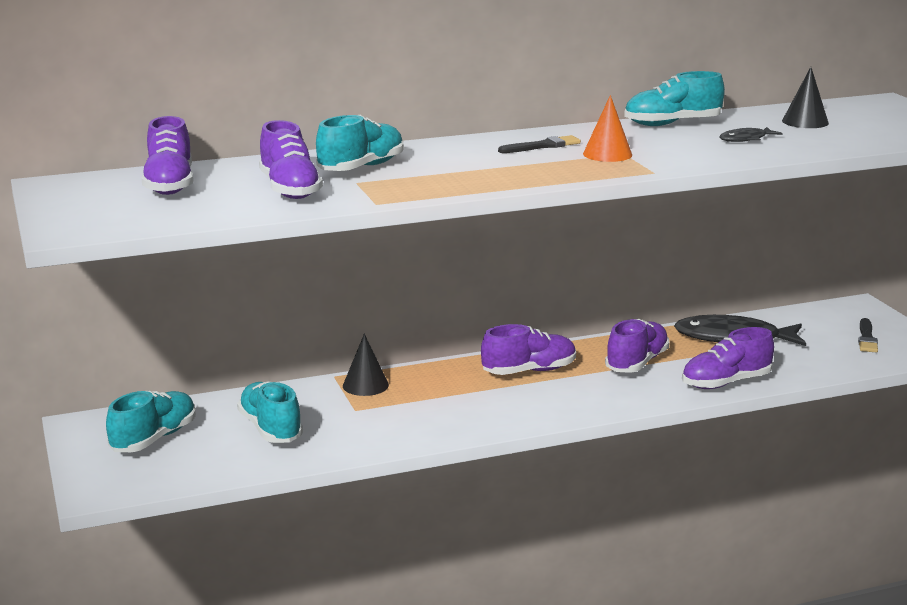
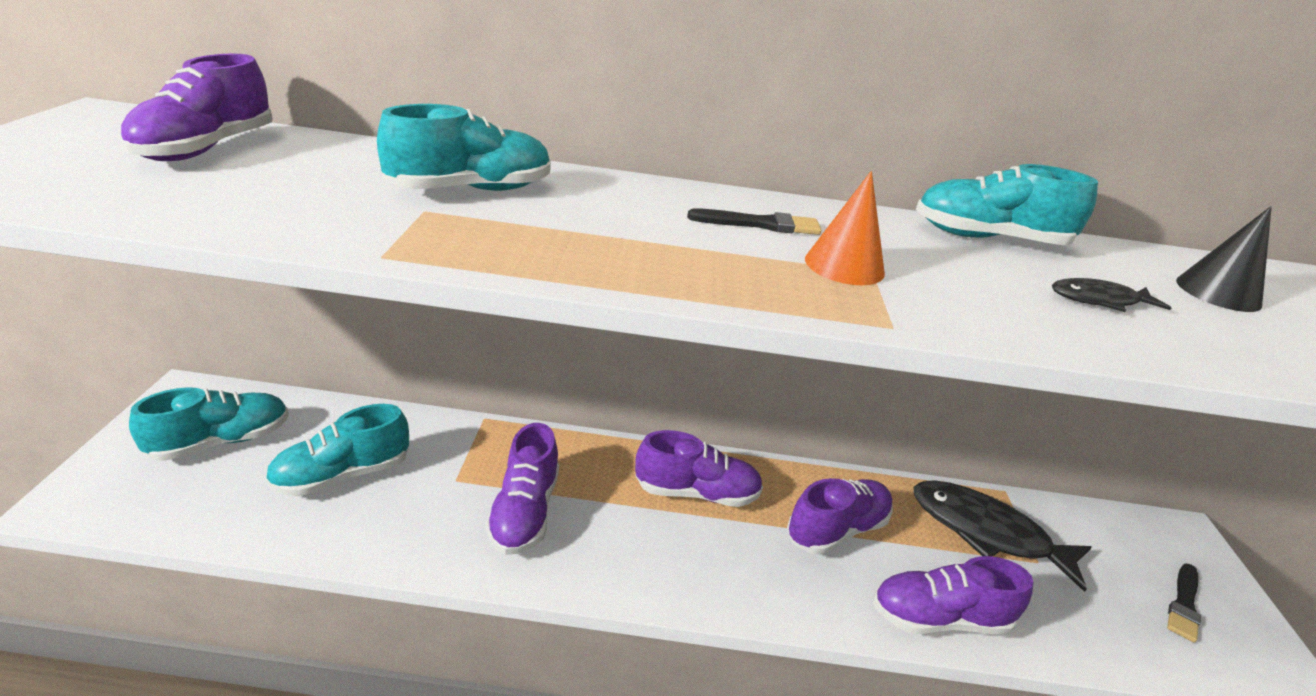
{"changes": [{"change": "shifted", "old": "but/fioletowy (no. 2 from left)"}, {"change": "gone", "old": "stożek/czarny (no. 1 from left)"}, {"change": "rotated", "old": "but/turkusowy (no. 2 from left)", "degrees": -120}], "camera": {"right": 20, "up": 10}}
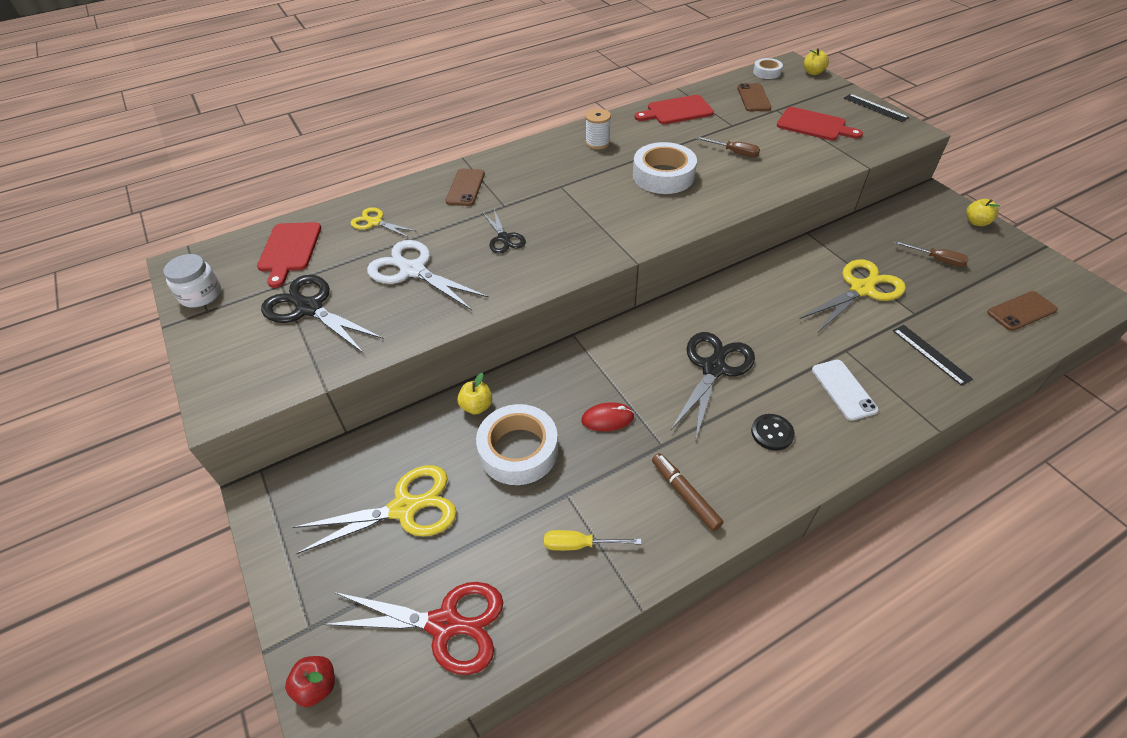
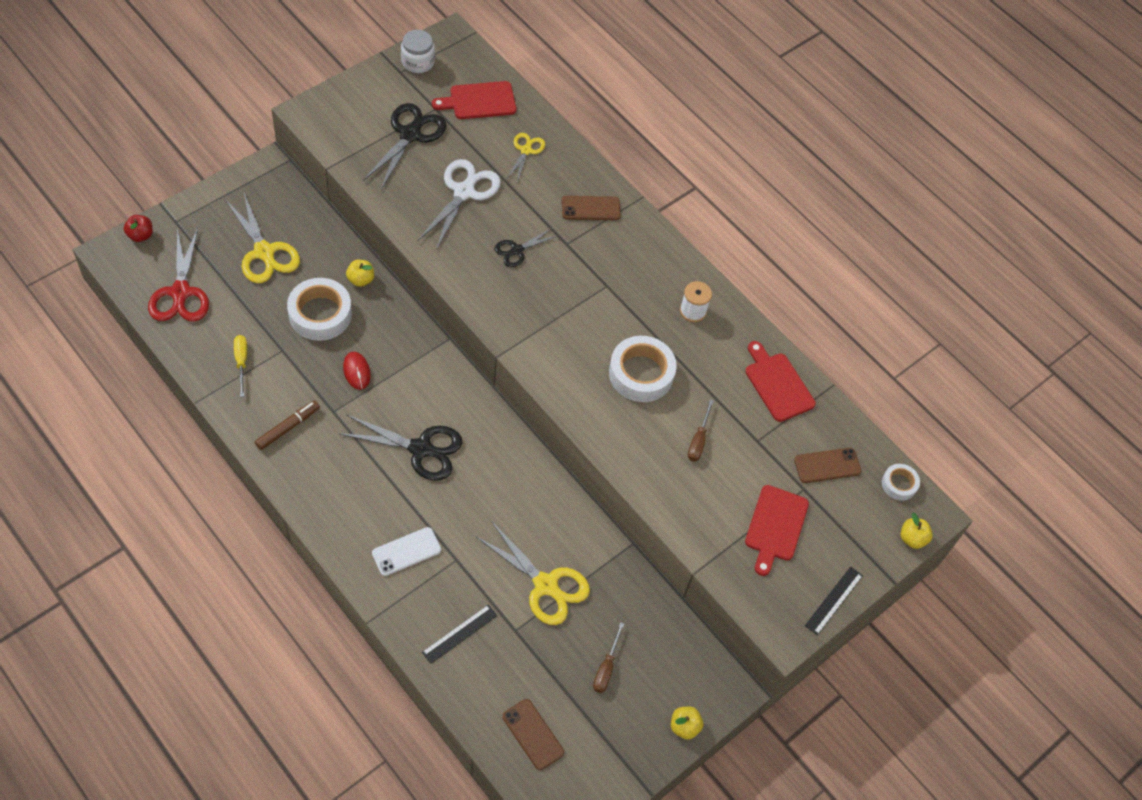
{"changes": [{"change": "gone", "old": "guzik/czarny"}], "camera": {"right": 70, "up": 10}}
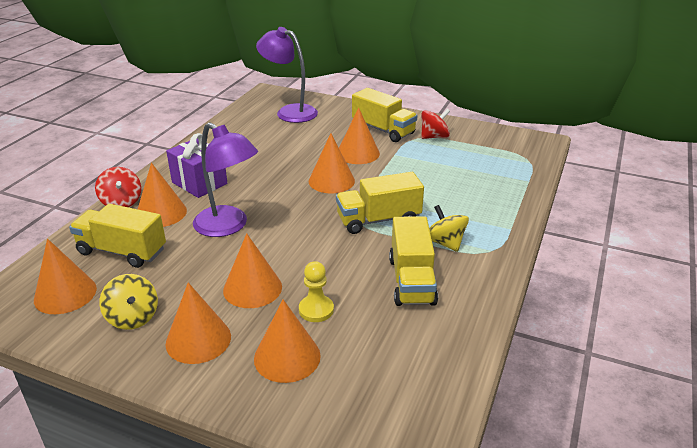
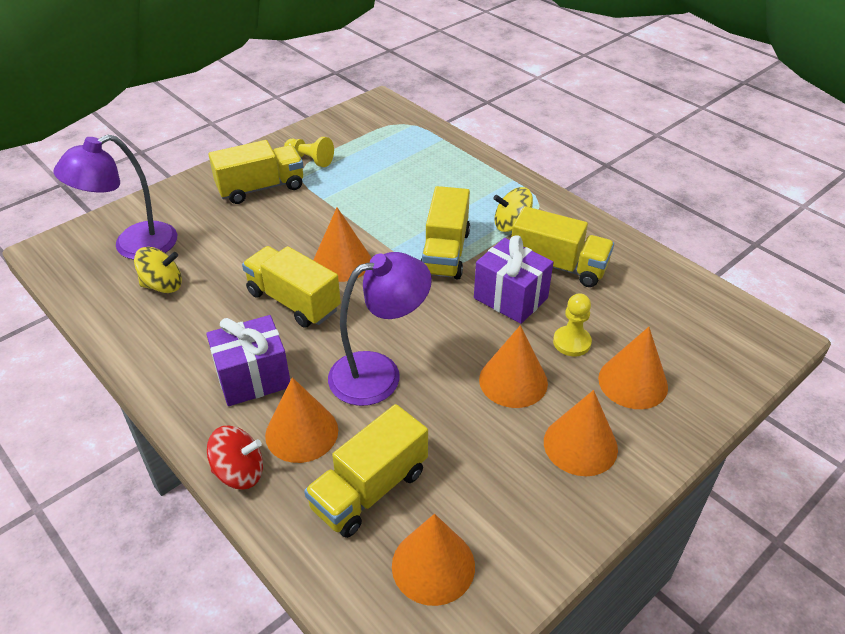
{"changes": [{"change": "gone", "old": "stożek/pomarańczowy (no. 7 from left)"}, {"change": "swapped", "old": "bączek/czerwony (no. 2 from left)", "new": "pionek/żółty (no. 1 from left)"}, {"change": "shifted", "old": "bączek/żółty (no. 1 from left)"}, {"change": "new", "new": "prezent/fioletowy (no. 2 from left)"}, {"change": "new", "new": "ciężarówka/żółty (no. 2 from left)"}], "camera": {"right": -65, "up": 10}}
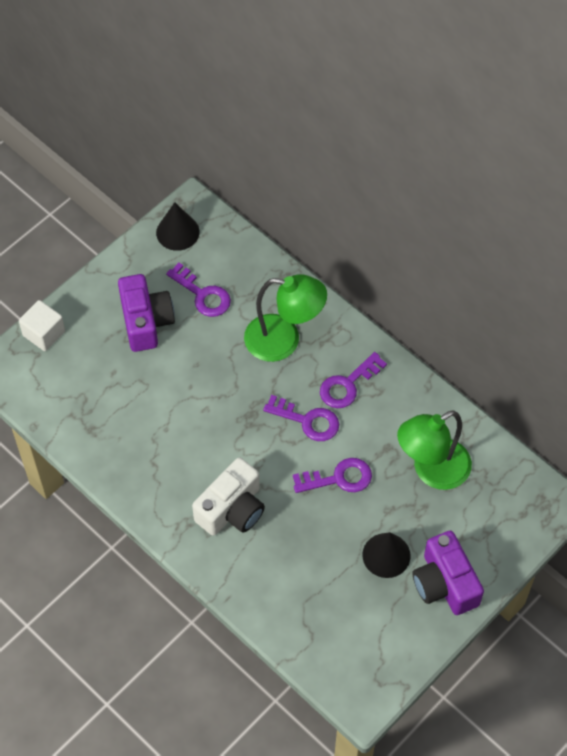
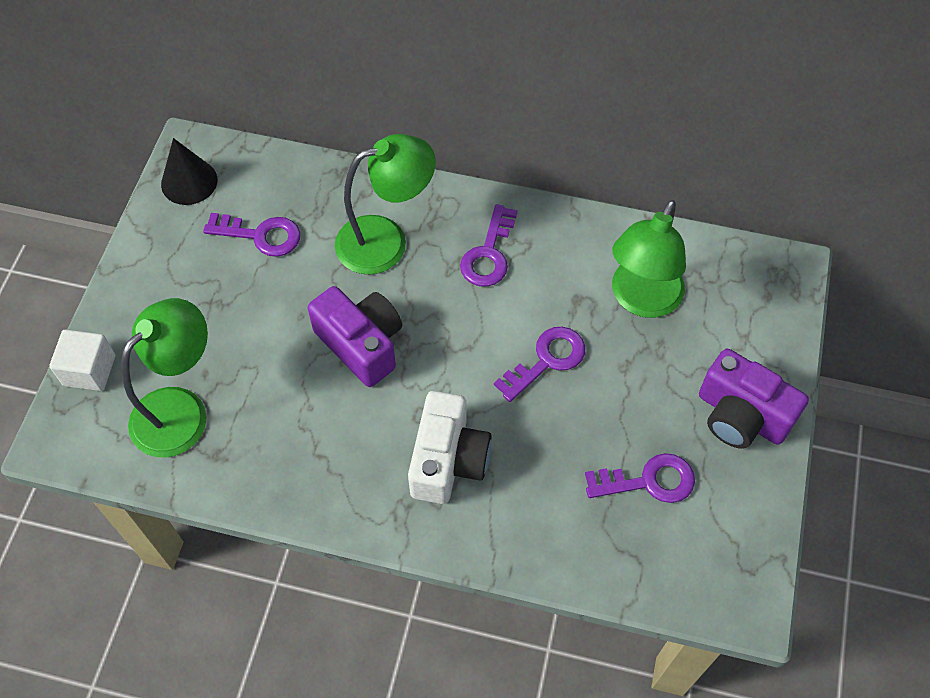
{"changes": [{"change": "shifted", "old": "aparat fotograficzny/fioletowy (no. 1 from left)"}, {"change": "shifted", "old": "klucz/fioletowy (no. 2 from left in the first image)", "new": "klucz/fioletowy (no. 4 from left)"}, {"change": "gone", "old": "stożek/czarny (no. 2 from left)"}, {"change": "new", "new": "lampka/zielony (no. 1 from left)"}], "camera": {"right": -30, "up": 0}}
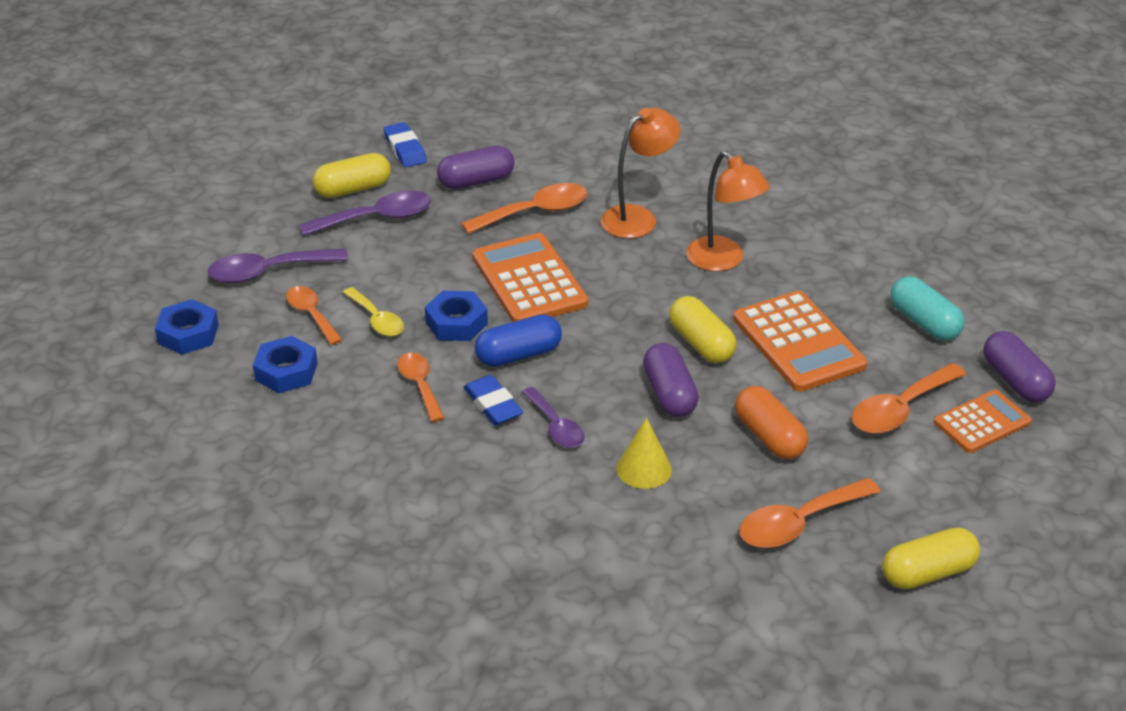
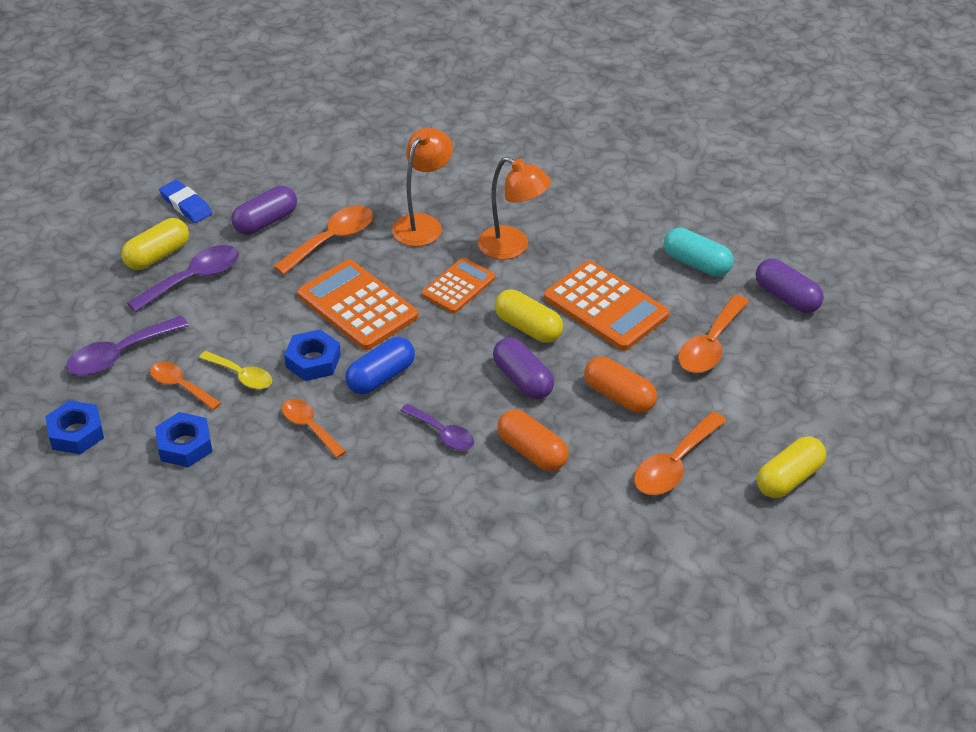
{"changes": [{"change": "gone", "old": "gumka do mazania/niebieski (no. 2 from left)"}, {"change": "shifted", "old": "kalkulator/pomarańczowy (no. 3 from left in the first image)", "new": "kalkulator/pomarańczowy (no. 2 from left)"}, {"change": "swapped", "old": "stożek/żółty", "new": "kapsułka/pomarańczowy (no. 1 from left)"}], "camera": {"right": -20, "up": 5}}
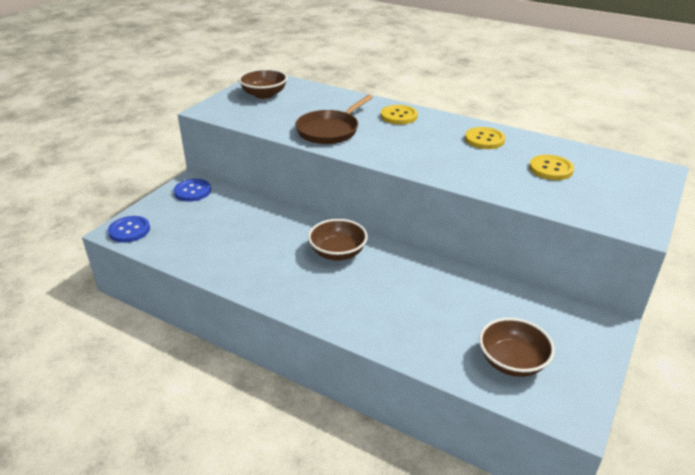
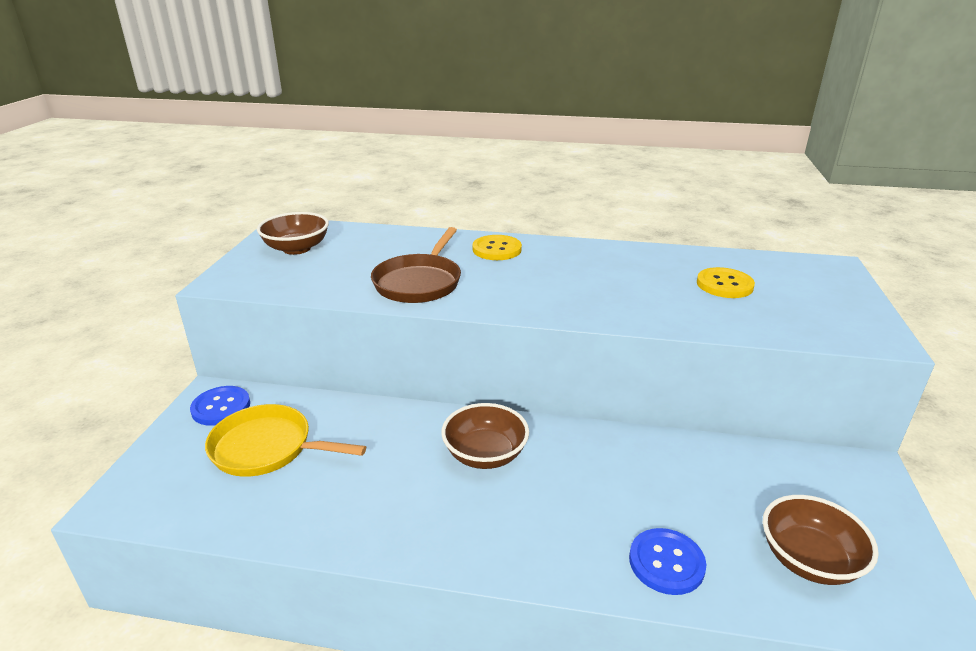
{"changes": [{"change": "gone", "old": "guzik/żółty (no. 2 from left)"}, {"change": "shifted", "old": "guzik/niebieski (no. 1 from left in the first image)", "new": "guzik/niebieski (no. 2 from left)"}, {"change": "new", "new": "patelnia/żółty"}], "camera": {"right": -20, "up": -5}}
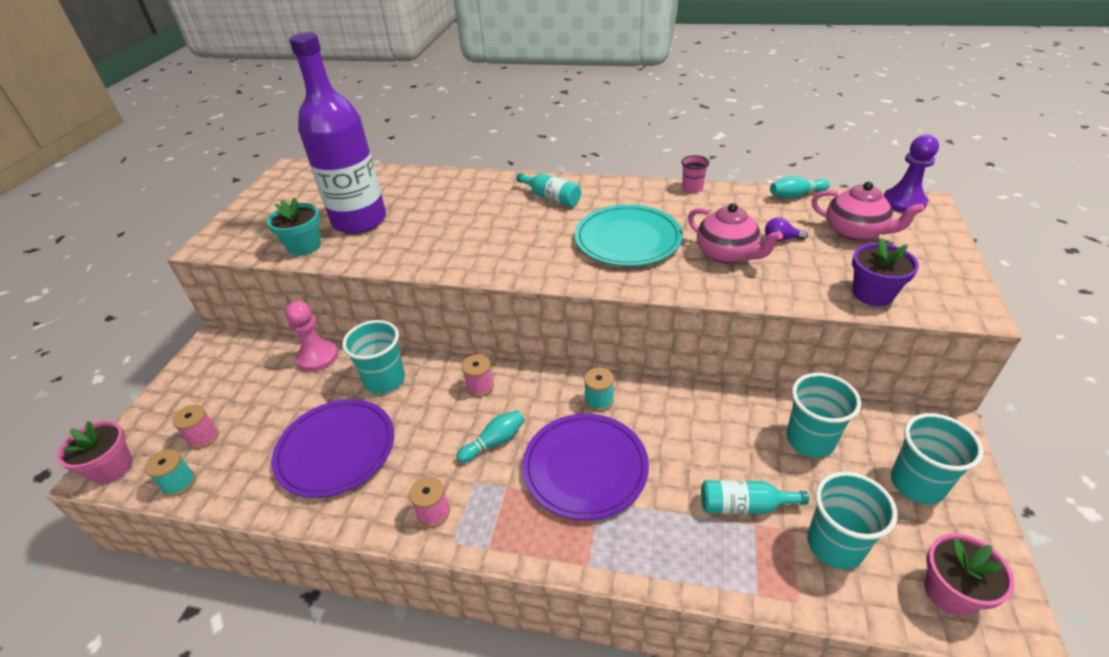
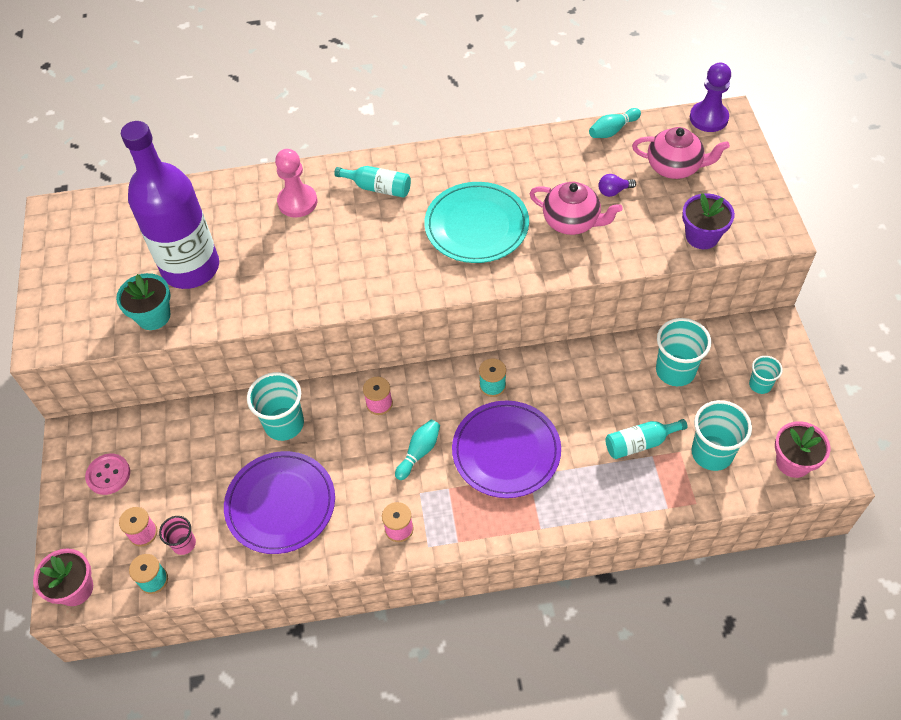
{"changes": [{"change": "shifted", "old": "szklanka/różowy"}, {"change": "shifted", "old": "pionek/różowy"}, {"change": "scaled", "old": "szklanka/turkusowy (no. 4 from left)", "factor": 0.56}, {"change": "new", "new": "guzik/różowy"}], "camera": {"right": -20, "up": 15}}
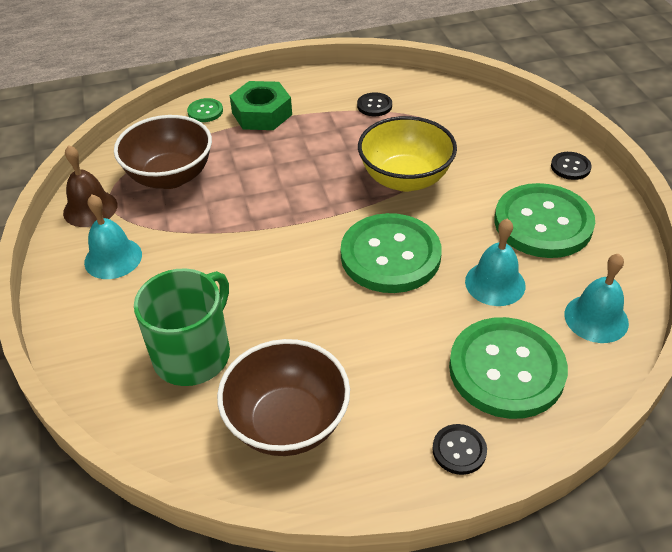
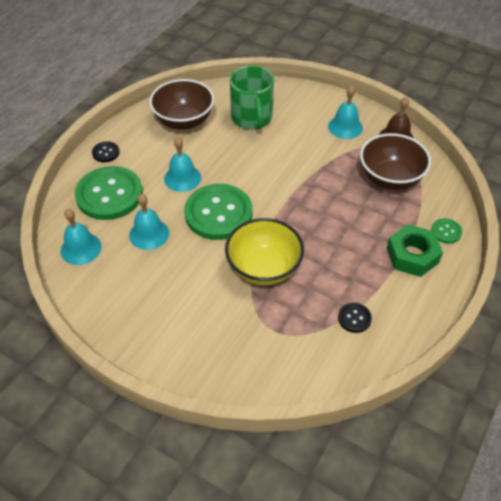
{"changes": [{"change": "gone", "old": "guzik/czarny (no. 3 from left)"}, {"change": "gone", "old": "guzik/zielony (no. 4 from left)"}, {"change": "new", "new": "dzwonek/turkusowy (no. 3 from left)"}], "camera": {"right": 135, "up": 5}}
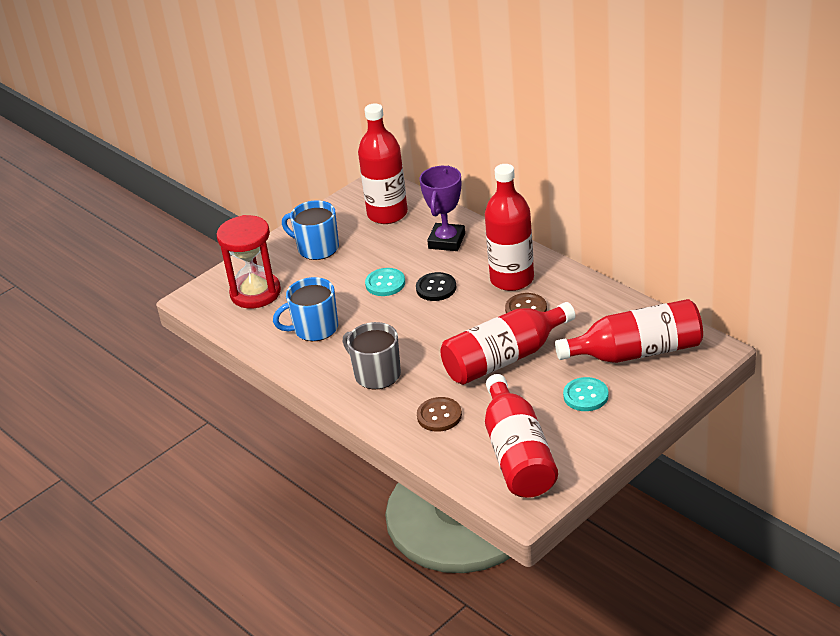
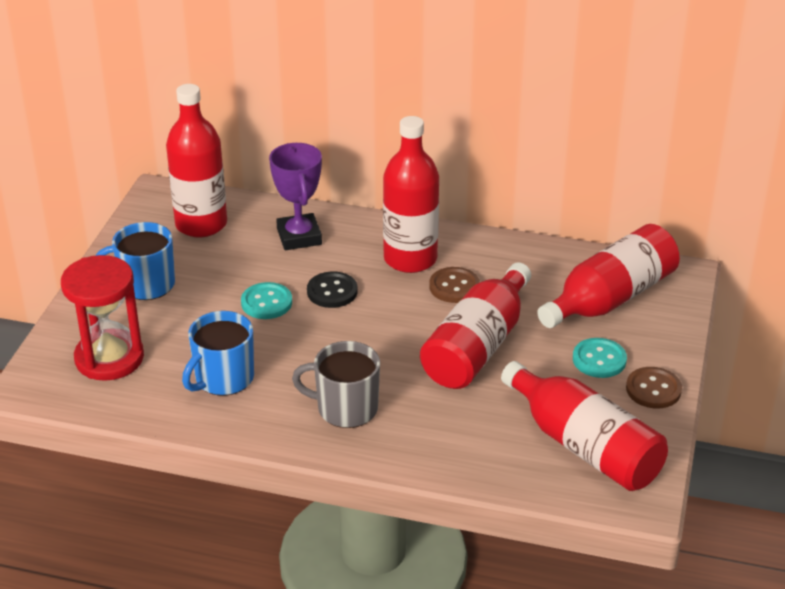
{"changes": [{"change": "shifted", "old": "guzik/brązowy (no. 1 from left in the first image)", "new": "guzik/brązowy (no. 2 from left)"}], "camera": {"right": -35, "up": 0}}
